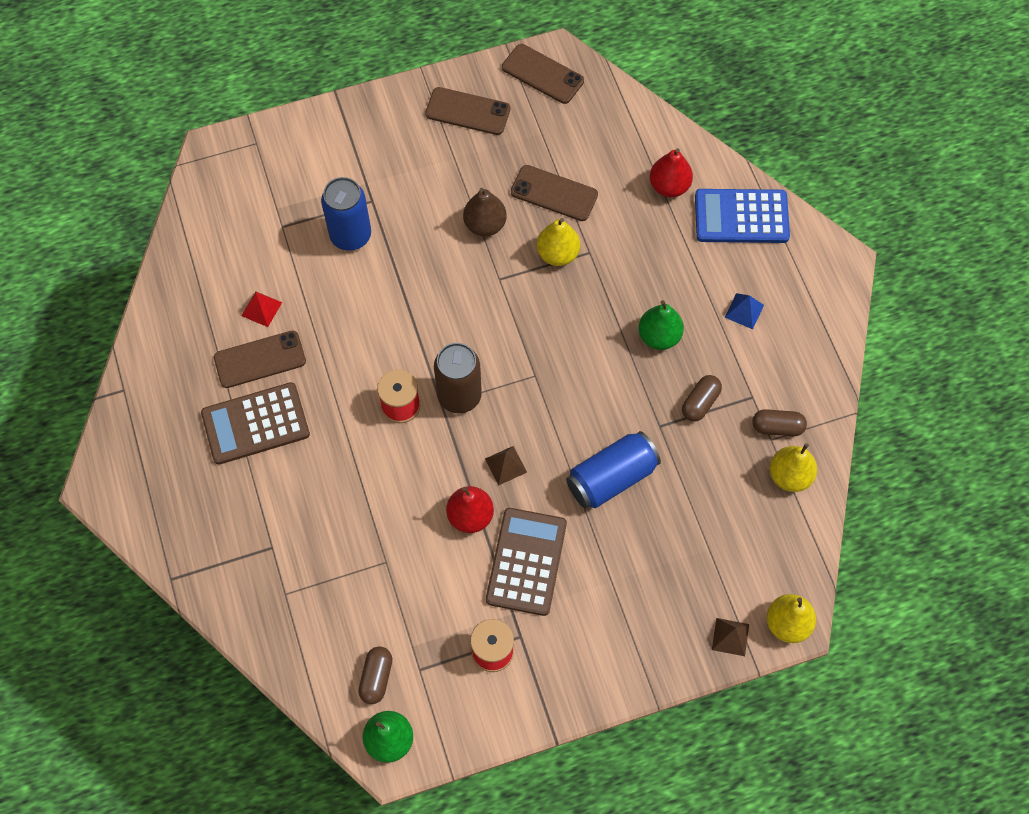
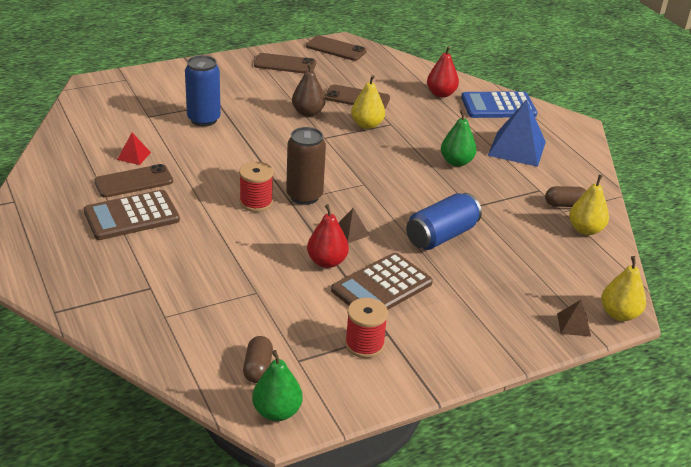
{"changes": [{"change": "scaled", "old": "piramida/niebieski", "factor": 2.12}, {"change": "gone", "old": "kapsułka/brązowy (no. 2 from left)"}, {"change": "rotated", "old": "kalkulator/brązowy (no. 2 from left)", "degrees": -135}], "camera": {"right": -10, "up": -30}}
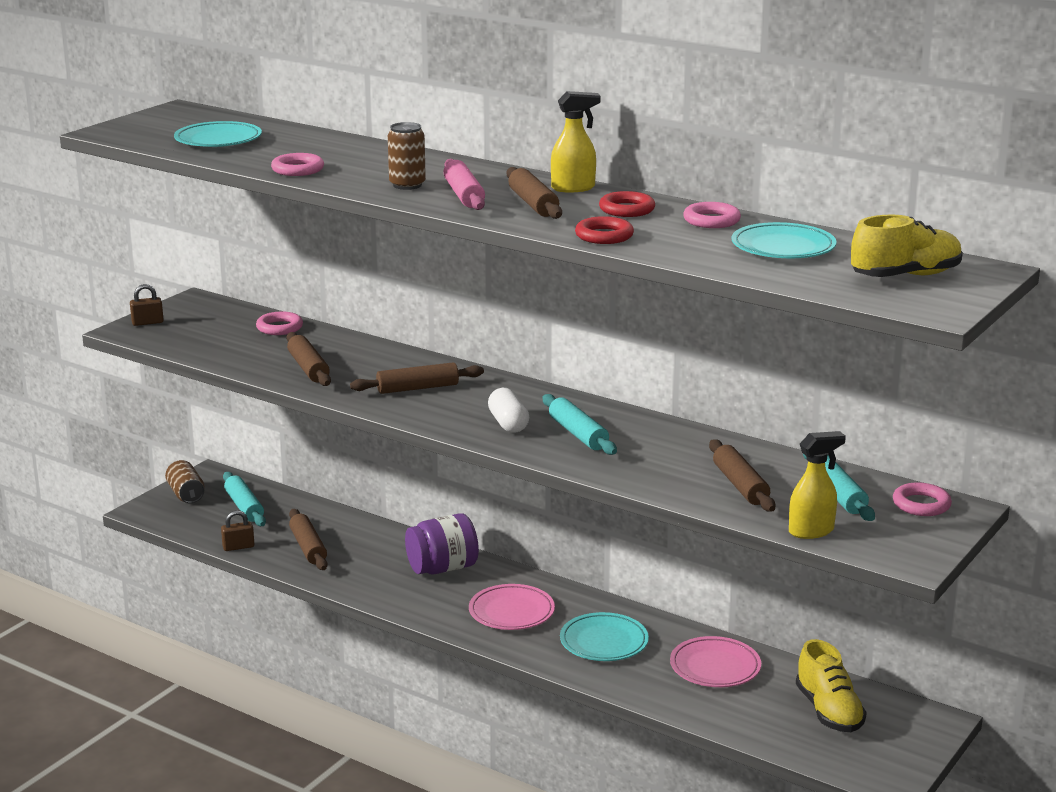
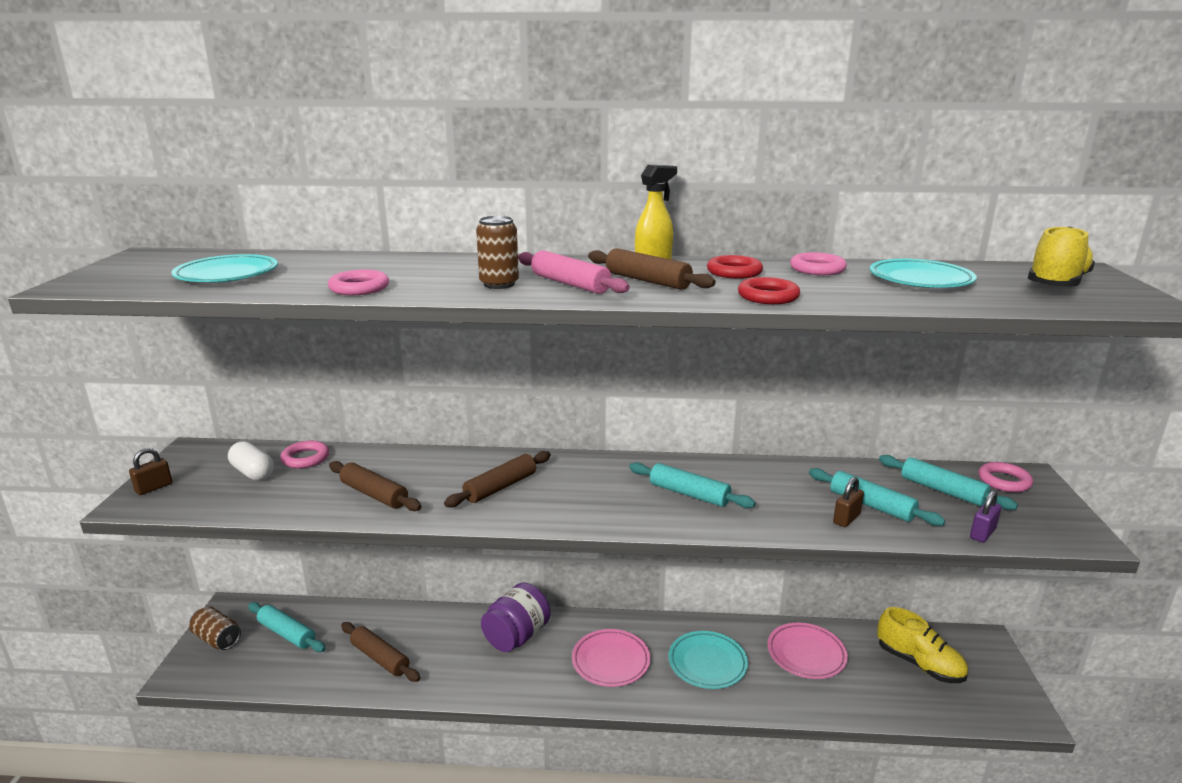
{"changes": [{"change": "shifted", "old": "kapsułka/biały"}, {"change": "swapped", "old": "spryskiwacz/żółty (no. 2 from left)", "new": "kłódka/fioletowy"}, {"change": "repainted", "old": "wałek do ciasta/brązowy (no. 5 from left)", "new": "wałek do ciasta/turkusowy (no. 3 from left)"}, {"change": "shifted", "old": "kłódka/brązowy (no. 2 from left)"}], "camera": {"right": -30, "up": 0}}
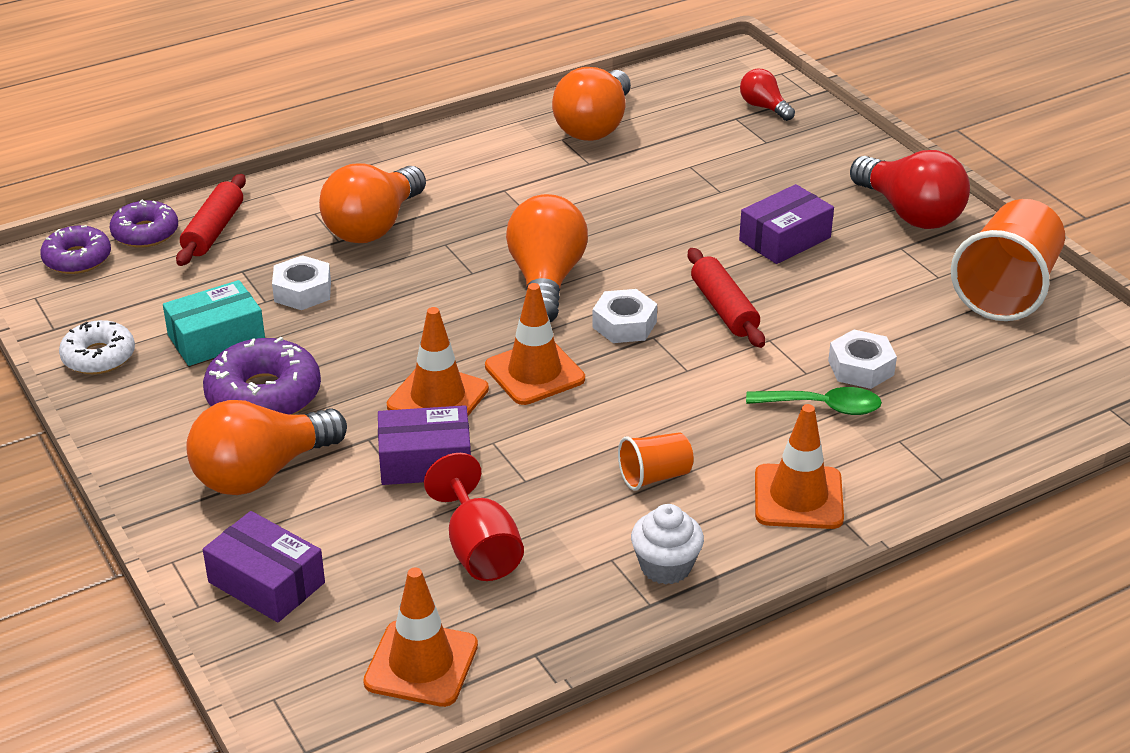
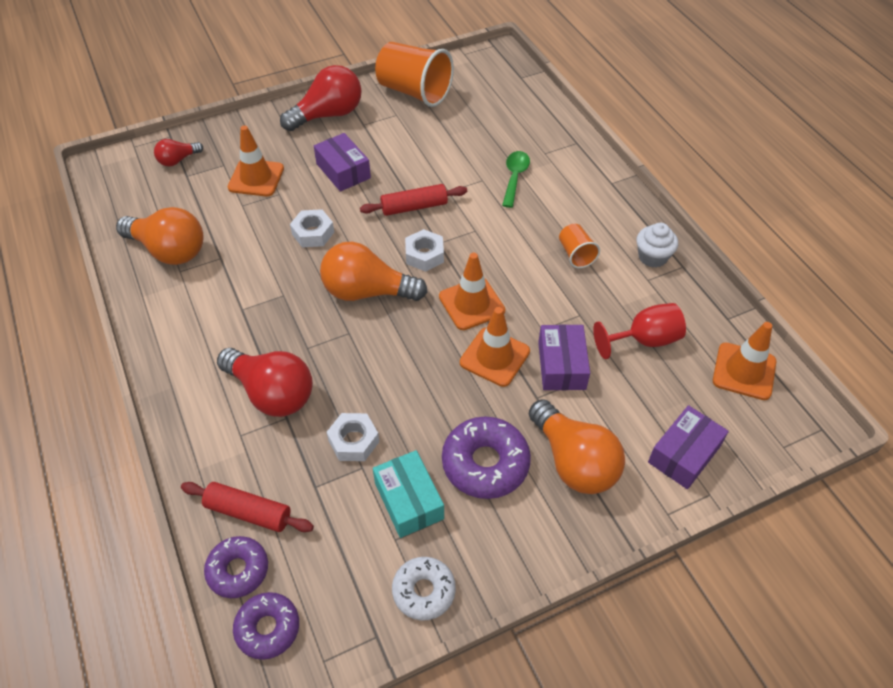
{"changes": [{"change": "repainted", "old": "żarówka/pomarańczowy (no. 2 from left)", "new": "żarówka/czerwony (no. 2 from left)"}, {"change": "shifted", "old": "nakrętka/biały (no. 3 from left in the first image)", "new": "nakrętka/biały (no. 1 from left)"}, {"change": "shifted", "old": "pachołek/pomarańczowy (no. 4 from left in the first image)", "new": "pachołek/pomarańczowy (no. 1 from left)"}], "camera": {"right": -85, "up": 15}}
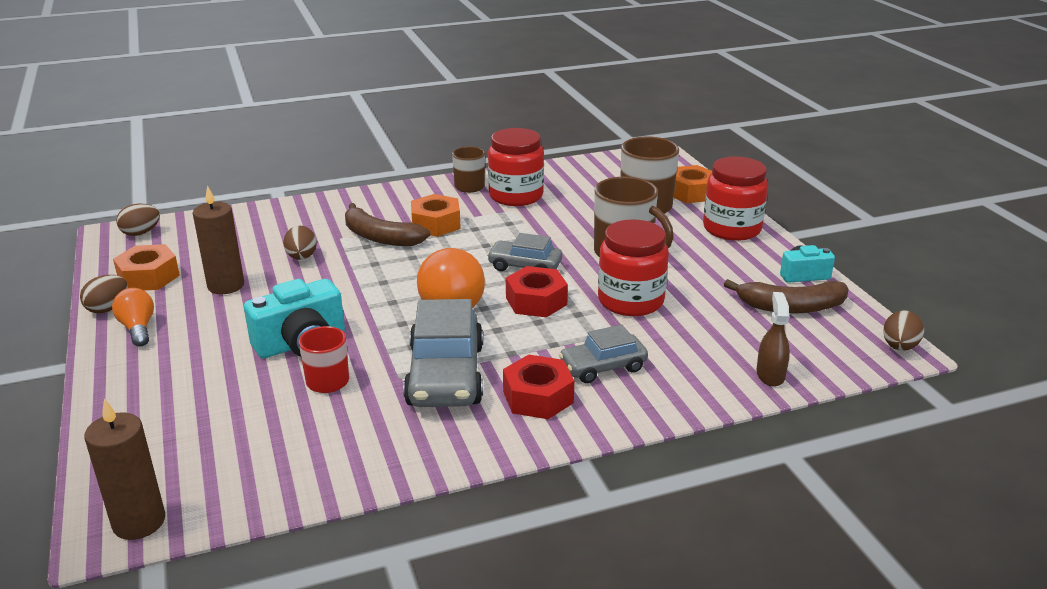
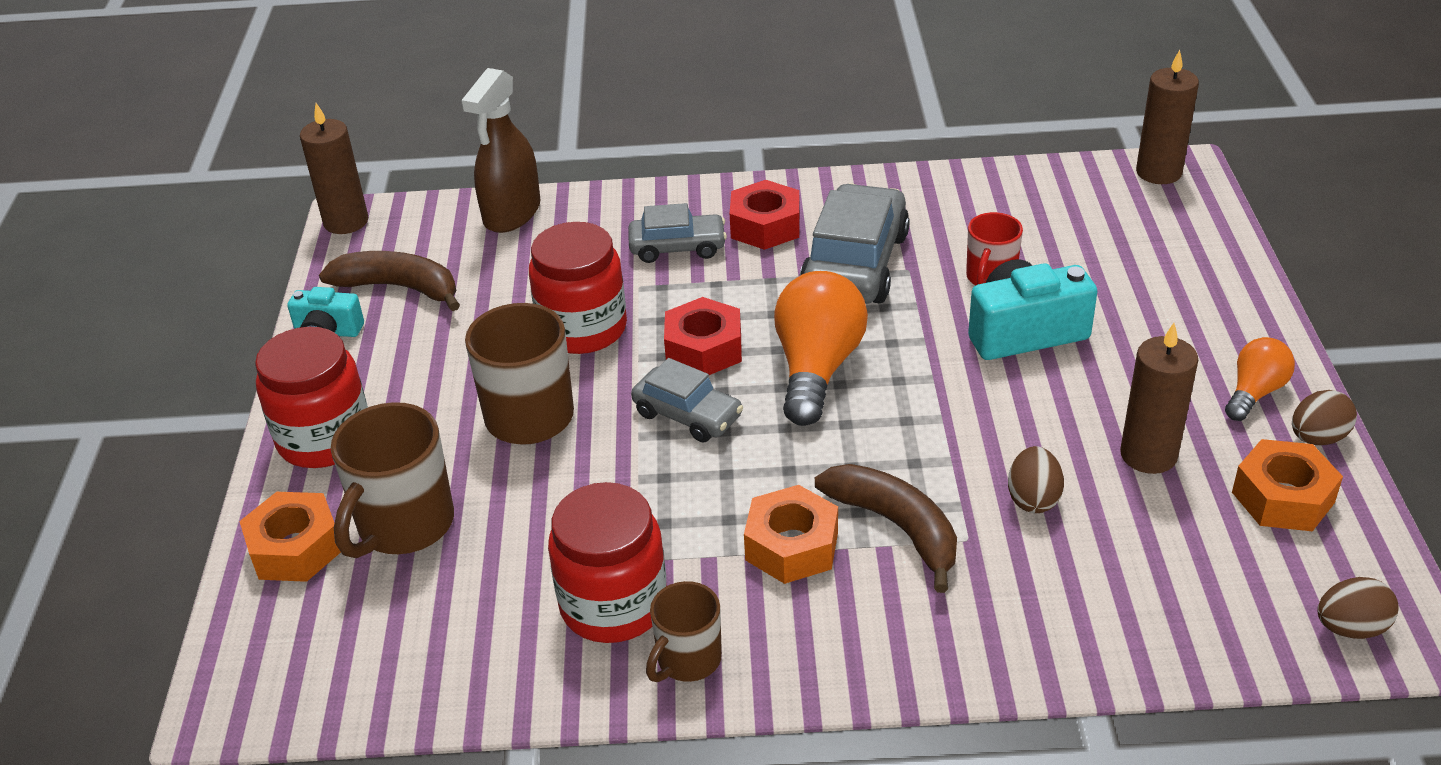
{"changes": [{"change": "rotated", "old": "żarówka/pomarańczowy (no. 1 from left in the first image)", "degrees": -135}, {"change": "scaled", "old": "spryskiwacz/brązowy", "factor": 1.67}, {"change": "swapped", "old": "jajko/brązowy (no. 4 from left)", "new": "świeca/brązowy (no. 1 from left)"}], "camera": {"right": -160, "up": 10}}
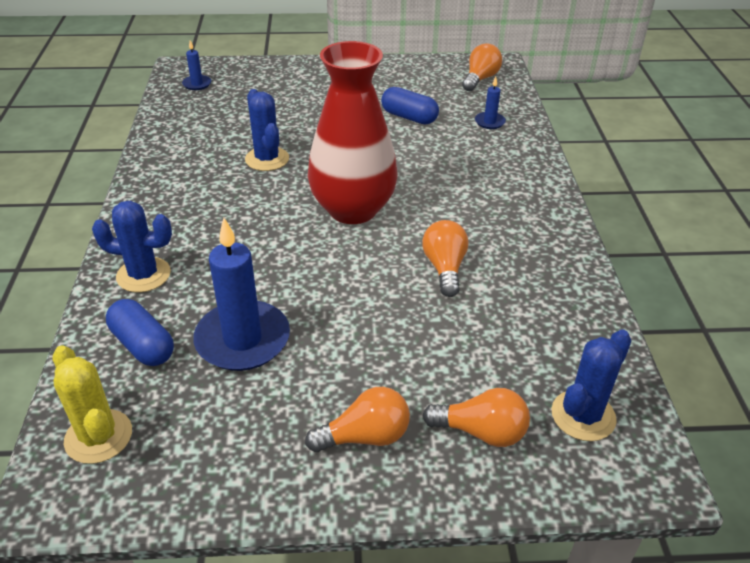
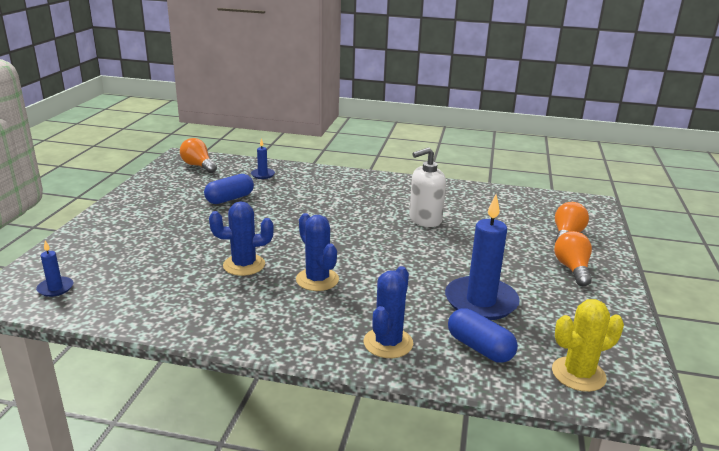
{"changes": [{"change": "gone", "old": "wazon/czerwony"}, {"change": "swapped", "old": "żarówka/pomarańczowy (no. 2 from left)", "new": "dozownik mydła/biały"}, {"change": "rotated", "old": "kapsułka/niebieski (no. 1 from left in the first image)", "degrees": 75}, {"change": "shifted", "old": "kaktus/niebieski (no. 3 from left in the first image)", "new": "kaktus/niebieski (no. 2 from left)"}], "camera": {"right": -75, "up": -15}}
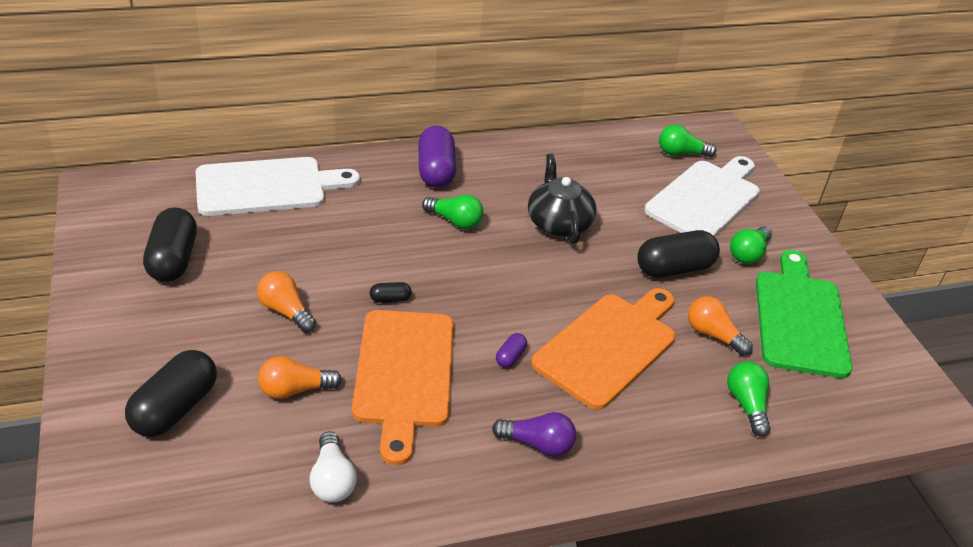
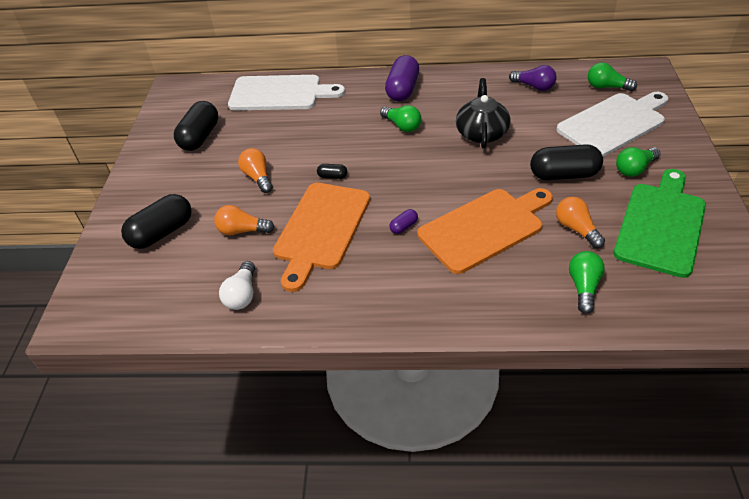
{"changes": [{"change": "shifted", "old": "żarówka/fioletowy"}], "camera": {"right": 25, "up": 5}}
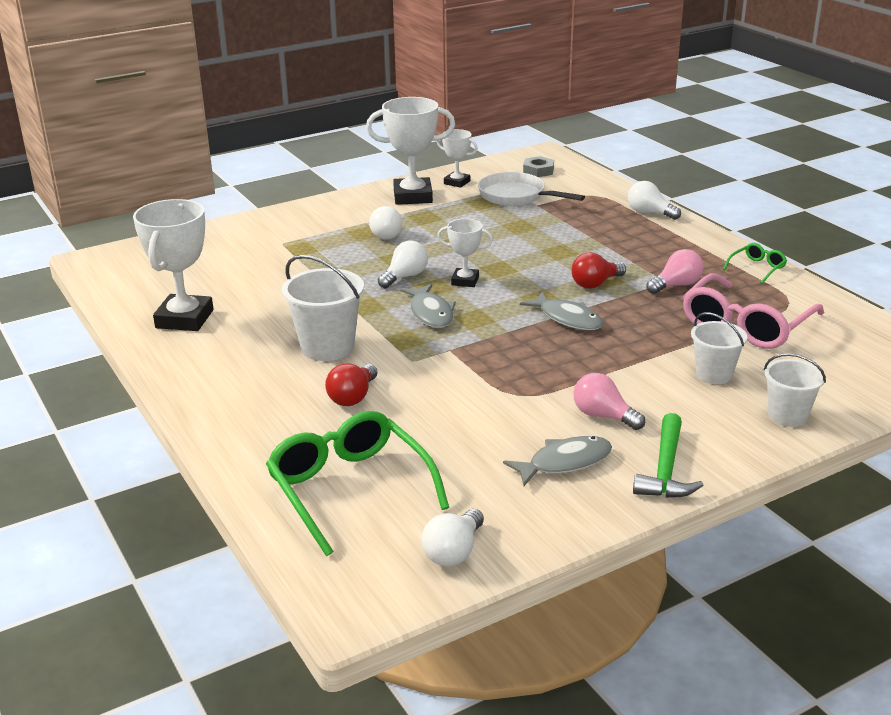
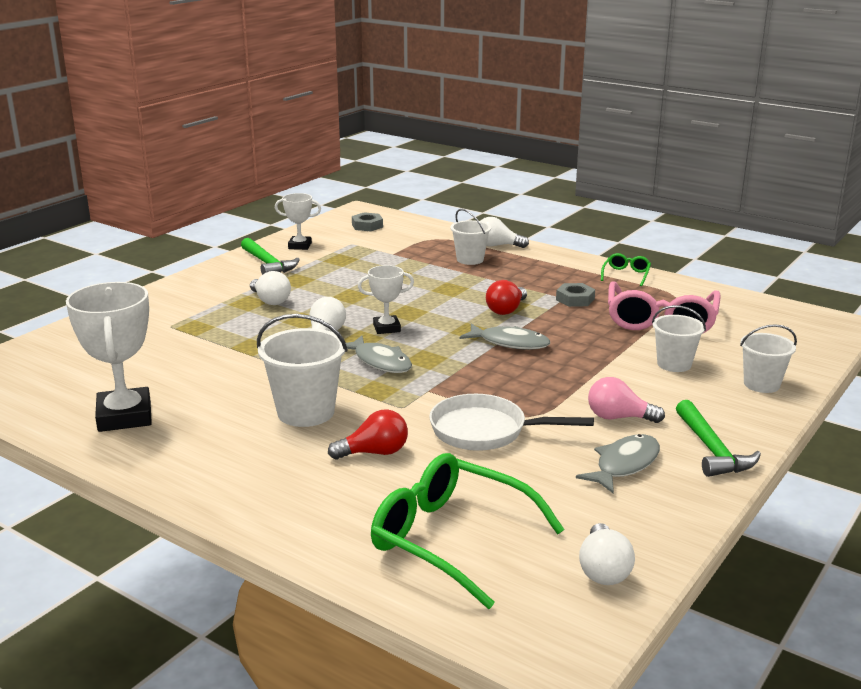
{"changes": [{"change": "swapped", "old": "puchar/biały (no. 2 from left)", "new": "młotek/zielony (no. 1 from left)"}, {"change": "shifted", "old": "patelnia/biały"}, {"change": "swapped", "old": "żarówka/różowy (no. 2 from left)", "new": "nakrętka/szary (no. 2 from left)"}, {"change": "rotated", "old": "żarówka/czerwony (no. 1 from left)", "degrees": -105}, {"change": "new", "new": "wiadro/biały (no. 2 from left)"}], "camera": {"right": -25, "up": -5}}
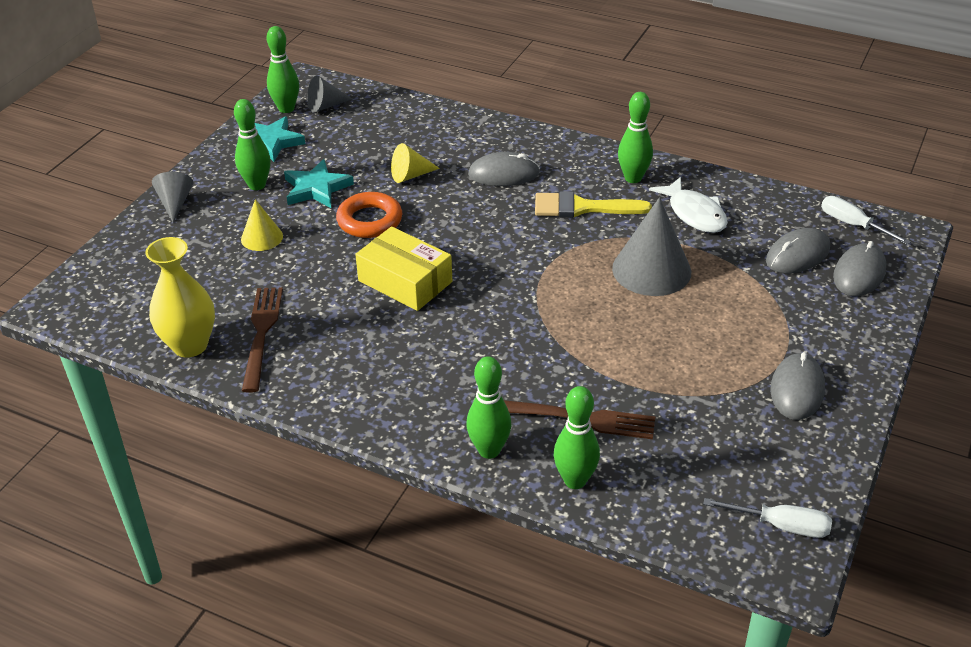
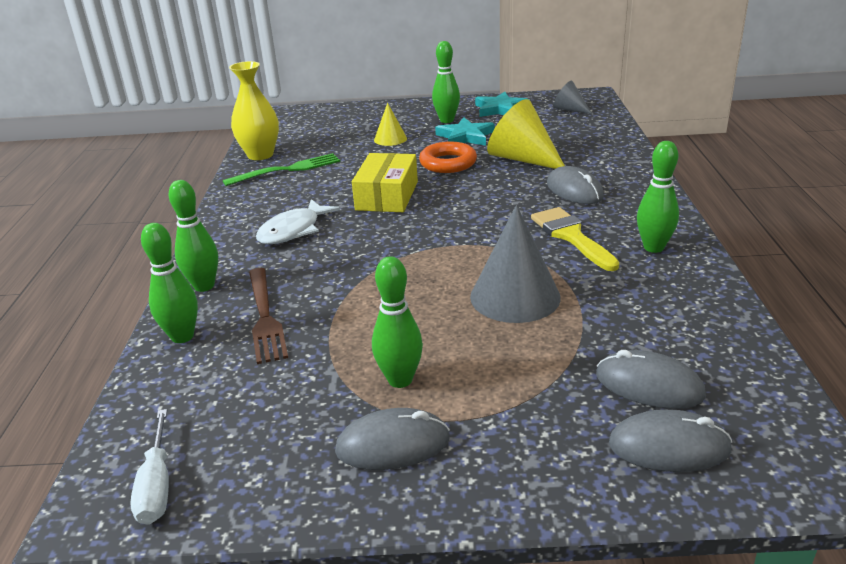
{"changes": [{"change": "shifted", "old": "kręgiel/zielony (no. 2 from left in the first image)", "new": "kręgiel/zielony (no. 3 from left)"}, {"change": "scaled", "old": "stożek/żółty (no. 2 from left)", "factor": 1.81}, {"change": "gone", "old": "stożek/szary (no. 1 from left)"}, {"change": "shifted", "old": "ryba/biały"}, {"change": "gone", "old": "śrubokręt/biały (no. 2 from left)"}, {"change": "repainted", "old": "widelec/brązowy (no. 1 from left)", "new": "widelec/zielony"}], "camera": {"right": 65, "up": -10}}
